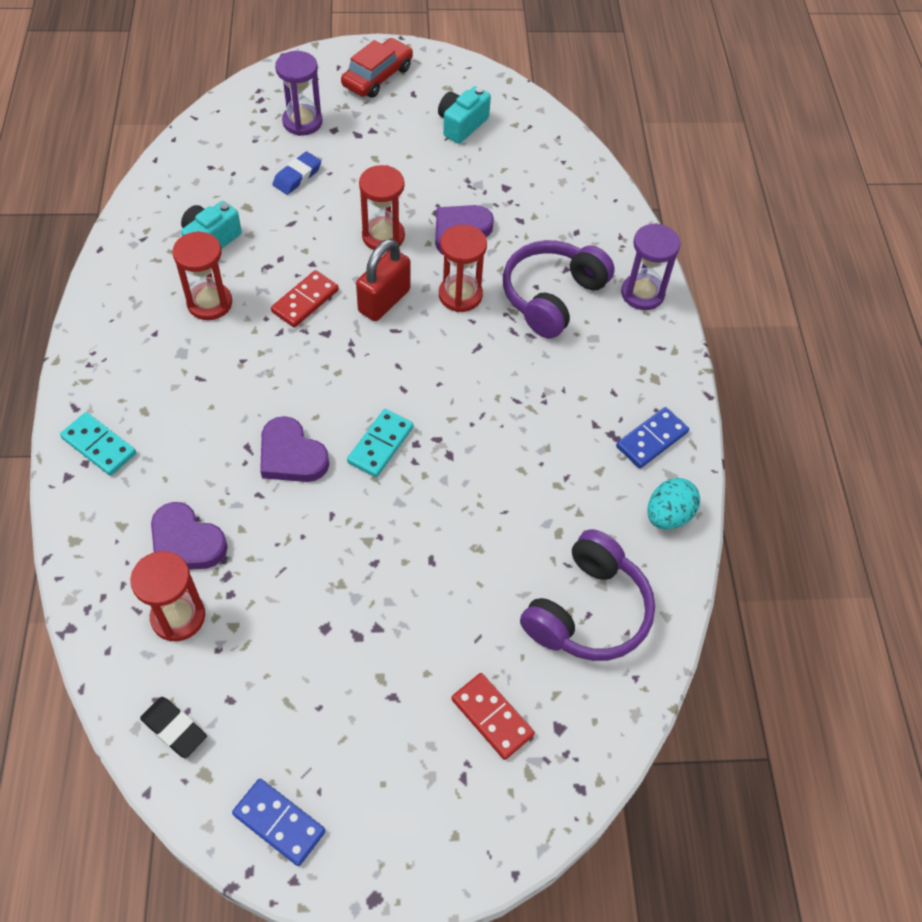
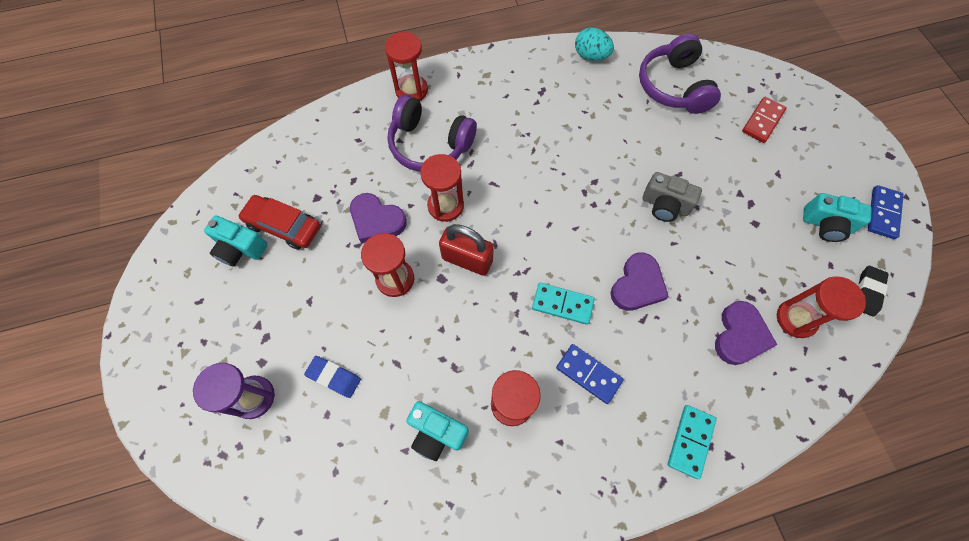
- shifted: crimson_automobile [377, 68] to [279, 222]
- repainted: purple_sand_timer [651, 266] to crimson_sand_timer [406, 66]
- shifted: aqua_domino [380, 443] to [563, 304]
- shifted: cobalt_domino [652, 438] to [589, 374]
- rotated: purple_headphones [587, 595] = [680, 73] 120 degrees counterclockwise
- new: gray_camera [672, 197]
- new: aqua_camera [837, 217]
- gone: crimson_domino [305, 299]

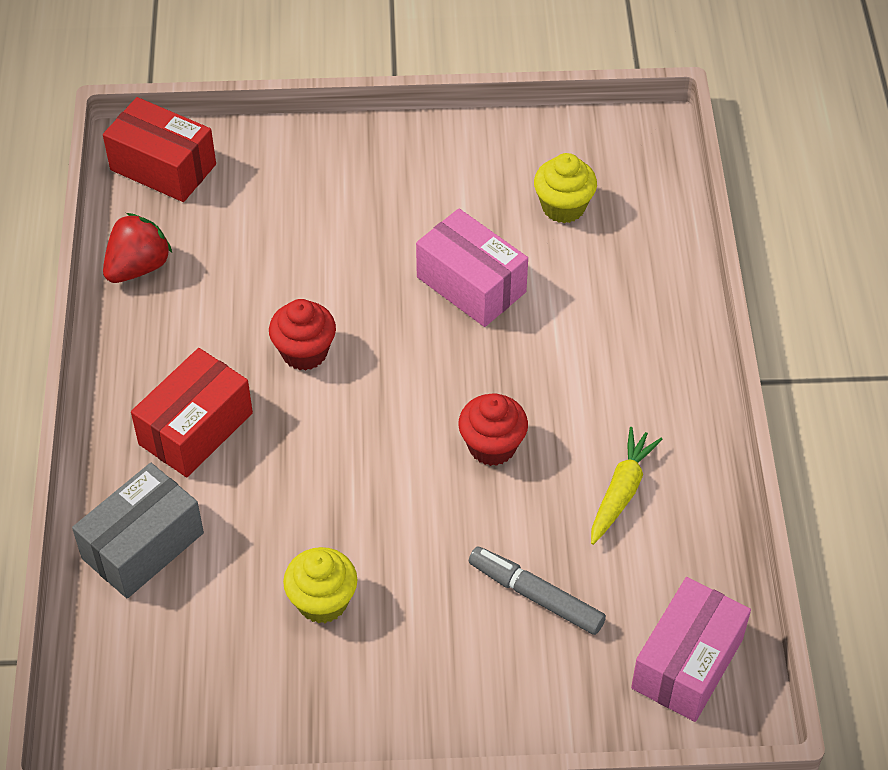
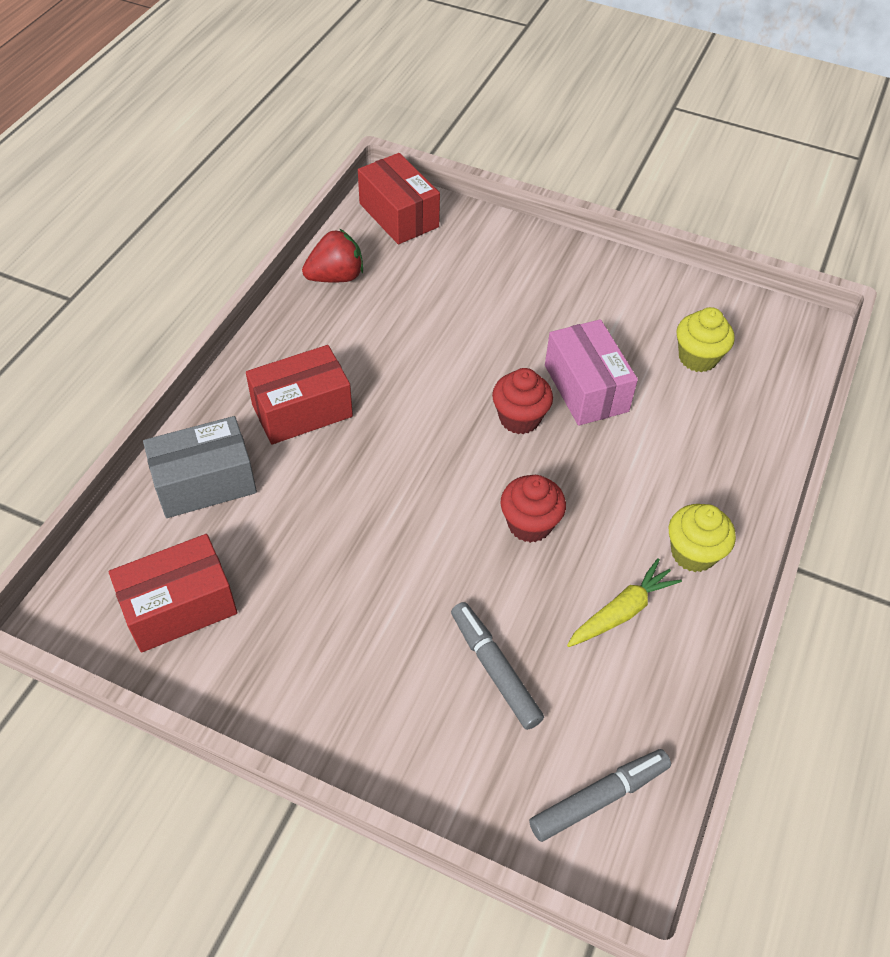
- new: crimson_box [173, 593]
- shifted: crimson_cupcake [302, 335] to [522, 401]
- swapped: rosy_box [691, 649] to gray_marker [600, 795]
- shifted: golden_cupcake [320, 585] to [702, 538]

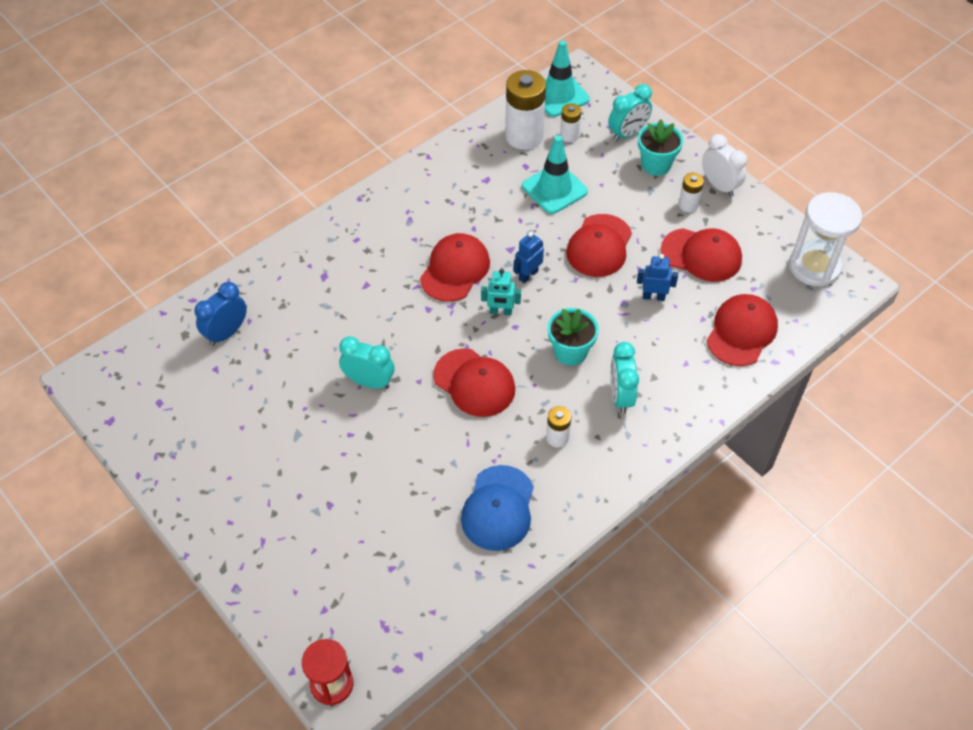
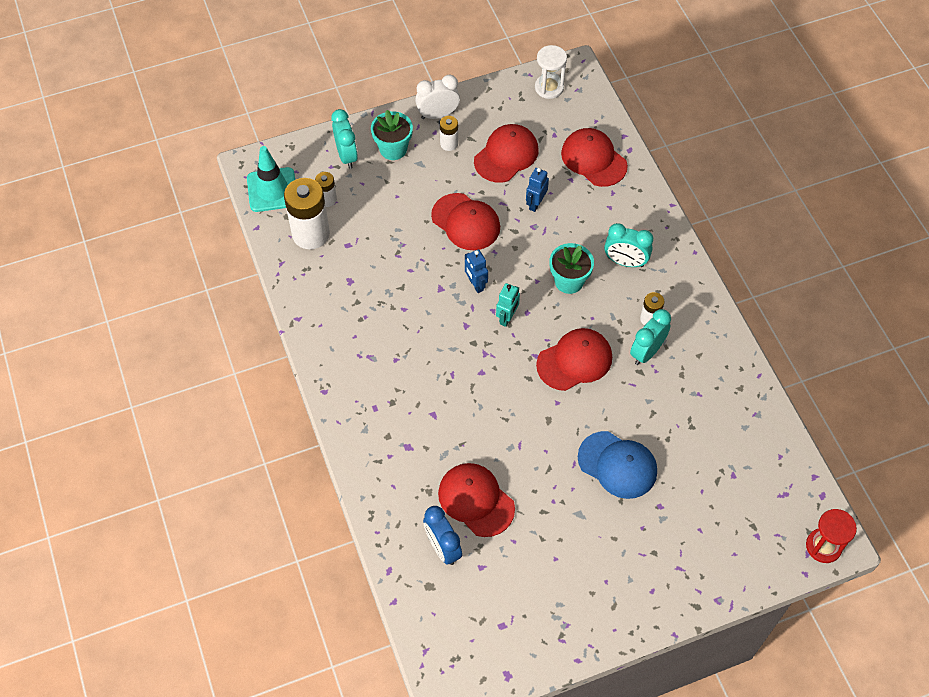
- shifted: crimson_baseball_cap [455, 267] to [476, 500]
- scaled: pure_white_sand_timer [825, 239] = [551, 72] x0.66
- shifted: cobalt_baseball_cap [497, 508] to [617, 465]
- shifted: aqua_alarm_clock [367, 362] to [650, 337]
- gone: aqua_traffic_cone [555, 174]

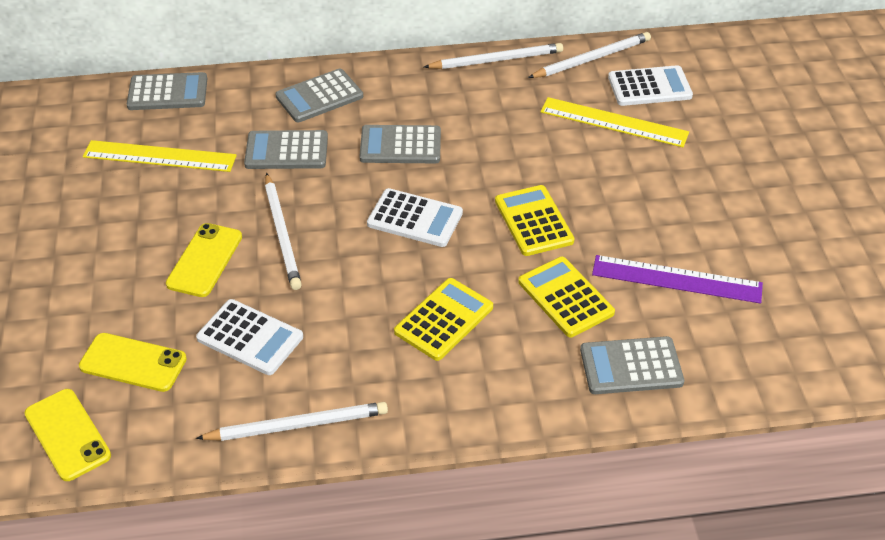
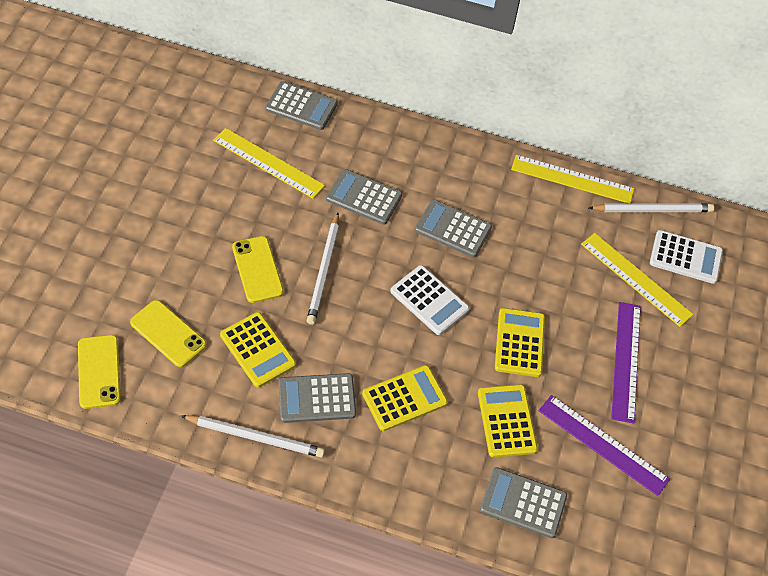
- repainted: pure_white_adding_machine [249, 337] to golden_adding_machine [258, 350]
- rotated: golden_phone [204, 260] = [258, 269] 60 degrees counterclockwise
- shifted: gray_adding_machine [319, 95] to [317, 398]
- swapped: pure_white_lead_pencil [493, 56] to golden_straightedge [572, 179]
- new: purple_straightedge [626, 362]

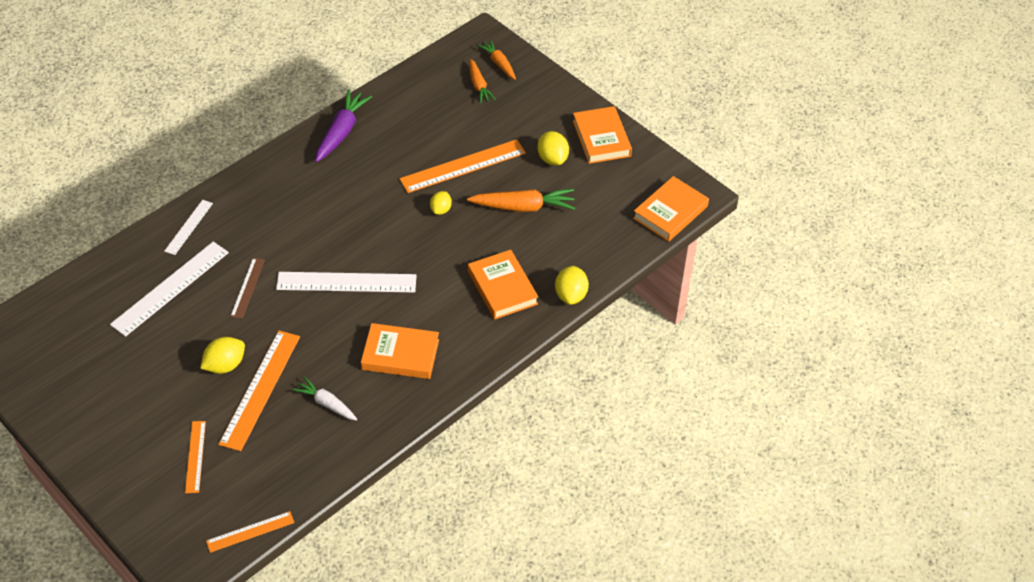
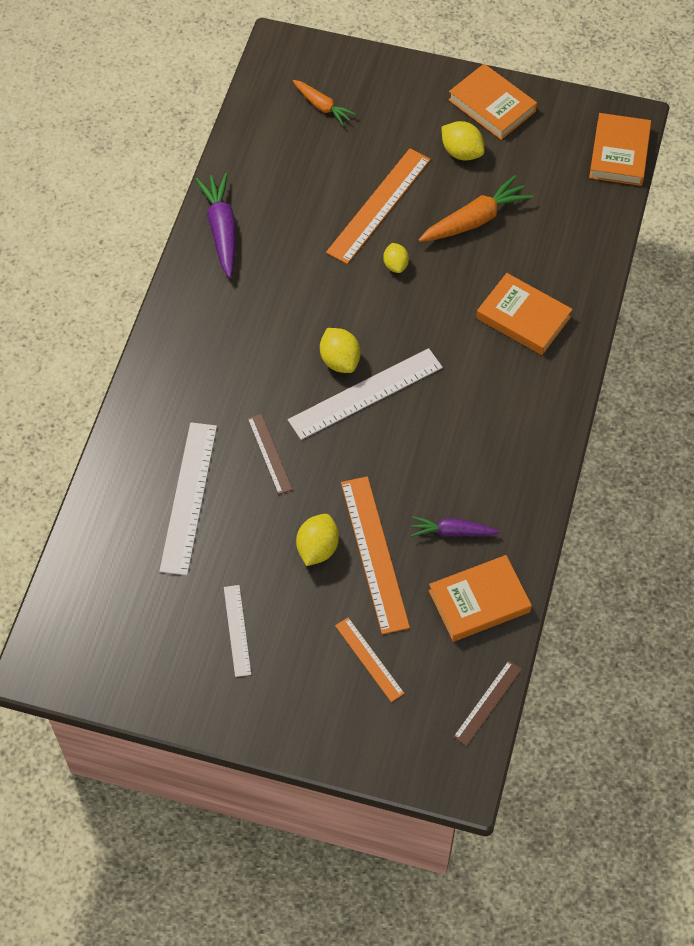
- shifted: pure_white_straightedge [188, 227] to [237, 631]
- shifted: golden_toy_lemon [572, 285] to [340, 350]
- repainted: pure_white_toy_carrot [325, 399] to purple_toy_carrot [455, 526]
- shifted: bright_orange_hardback [400, 351] to [480, 598]
- repainted: bright_orange_straightedge [250, 532] to dark_brown_straightedge [487, 703]
- gone: bright_orange_toy_carrot [496, 59]

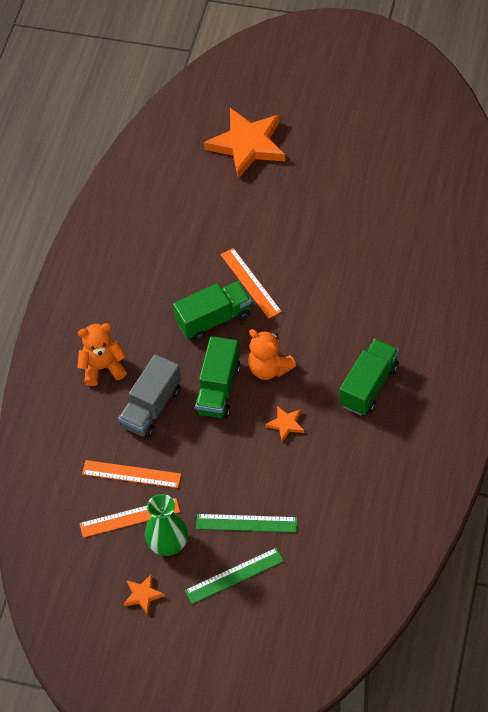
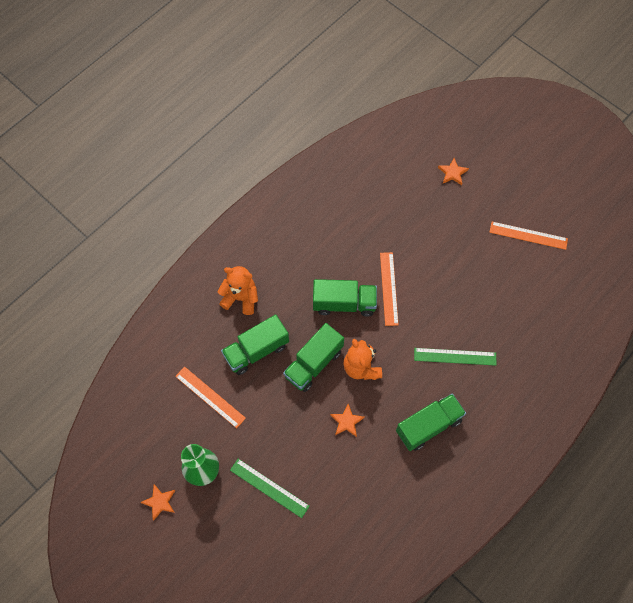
- repainted: gray_lorry [149, 396] to leaf-green_lorry [255, 344]
- shifted: leaf-green_straightedge [234, 576] to [455, 357]
- scaled: bright_orange_five-pointed_star [244, 143] = [453, 171] x0.43
- shifted: bright_orange_straightedge [129, 518] to [528, 236]

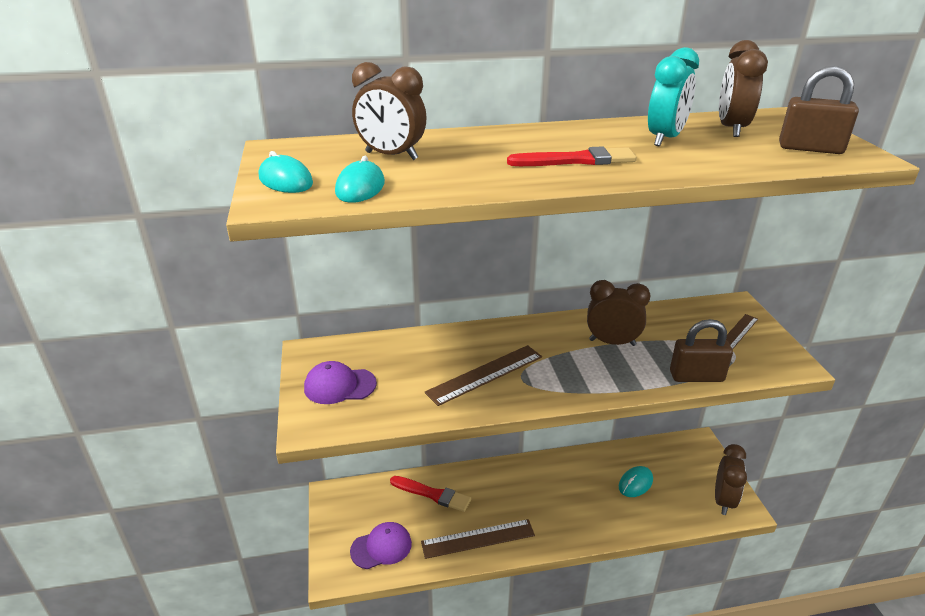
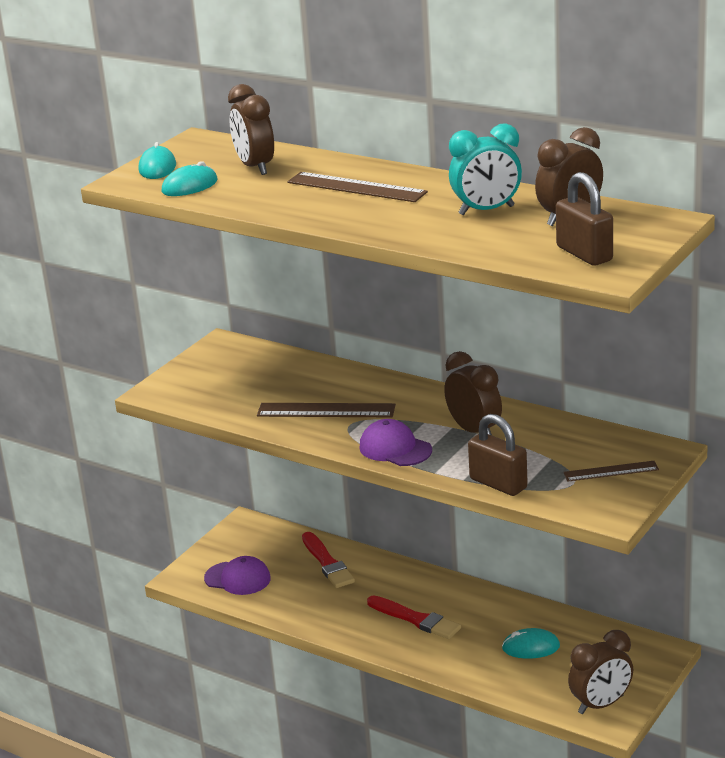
- shifted: dark_brown_straightedge [478, 539] to [357, 187]
- shifted: purple_baseball_cap [340, 382] to [395, 442]
- shifted: crimson_paintbrush [572, 156] to [414, 617]

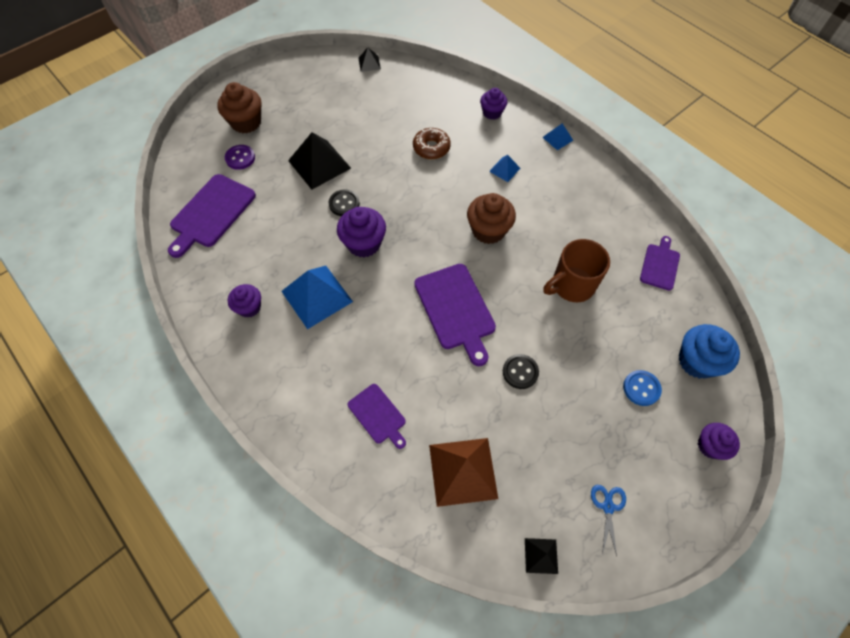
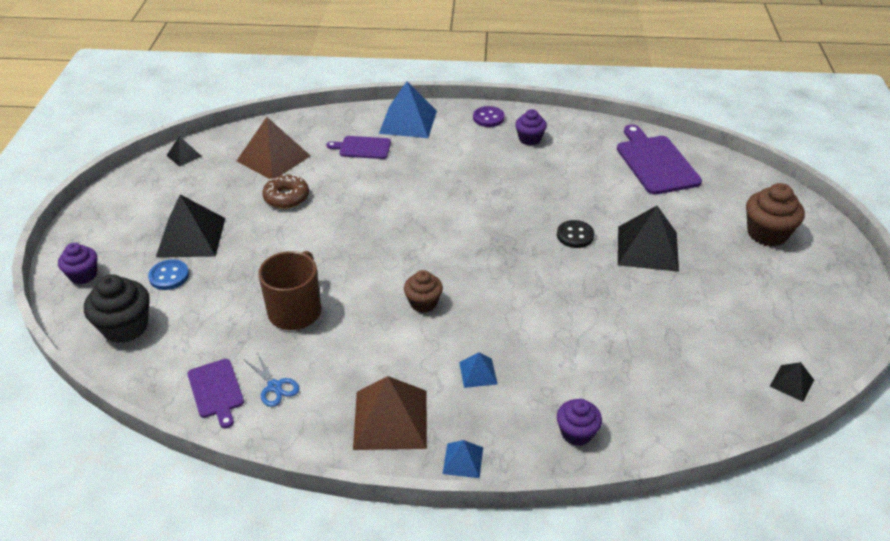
- repainted: cobalt_cupcake [709, 351] to black_cupcake [117, 308]
- new: black_pyramid [190, 225]
- shifted: cobalt_scissors [608, 520] to [272, 380]
- shifted: dark_brown_glazed_donut [432, 143] to [285, 191]
- new: dark_brown_pyramid [390, 413]
- shifted: cobalt_pyramid [317, 297] to [408, 110]
- scaled: dark_brown_cupcake [491, 218] = [423, 291] x0.64
- shifted: purple_shirt_button [240, 157] to [489, 116]
- gone: purple_cupcake [361, 232]
- gone: purple_bread_board [455, 315]
- gone: black_shirt_button [521, 371]

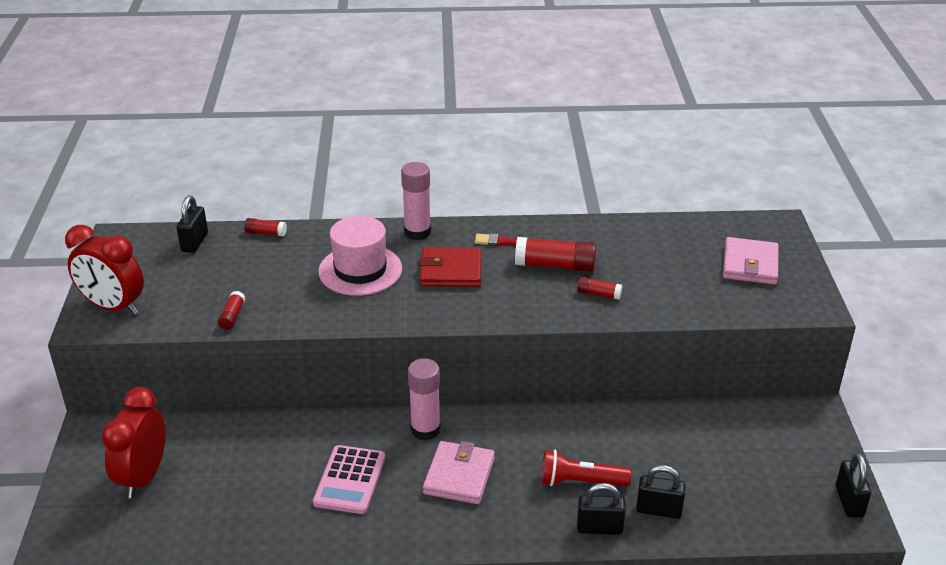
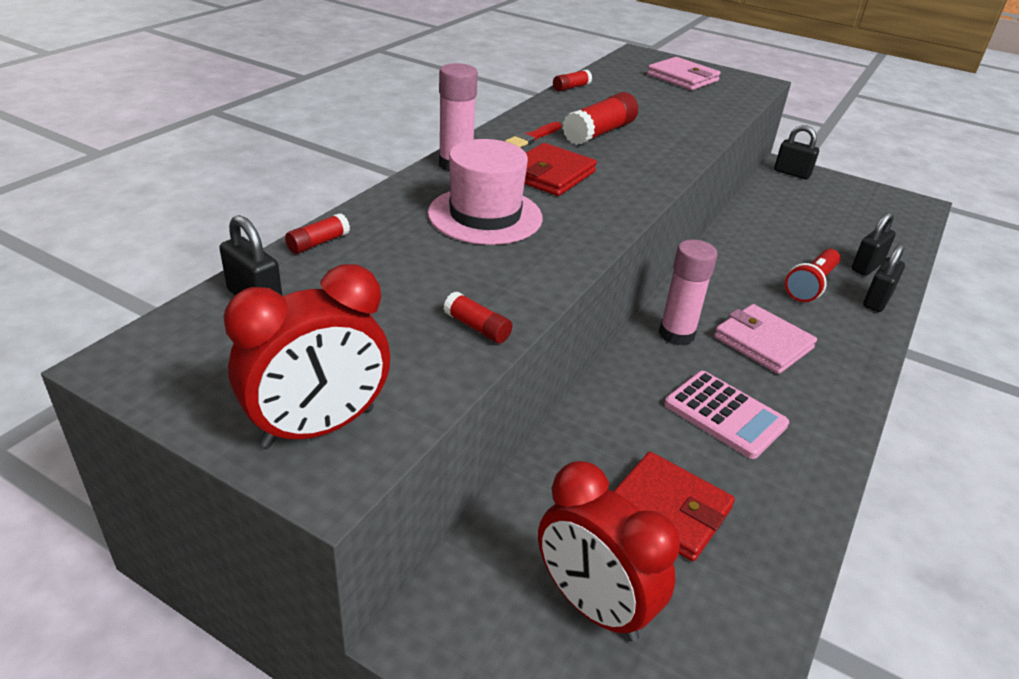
- shifted: crimson_stick_of_glue [599, 288] to [572, 81]
- new: crimson_billfold [674, 506]
- shifted: black_lock [853, 485] to [796, 152]

